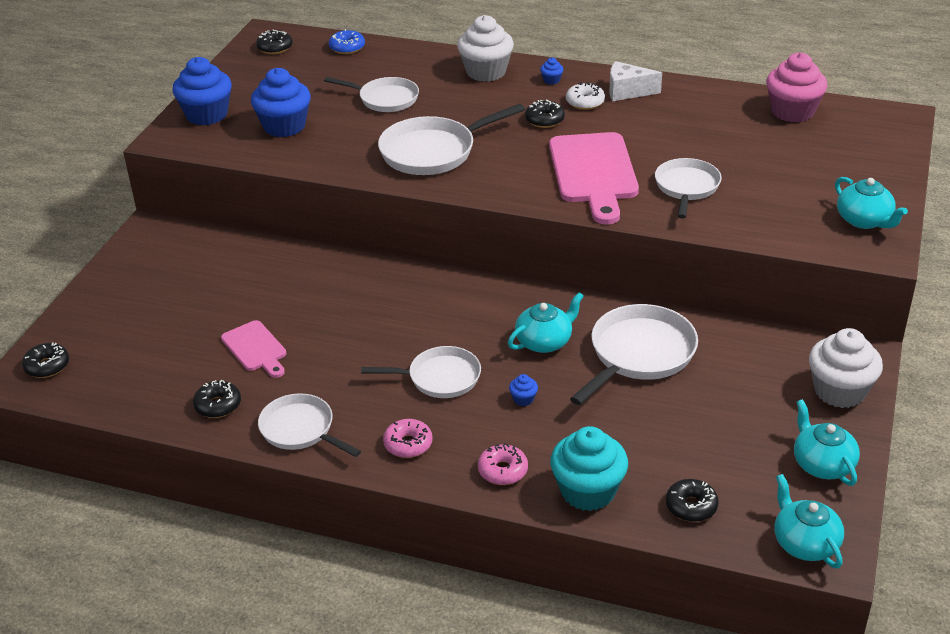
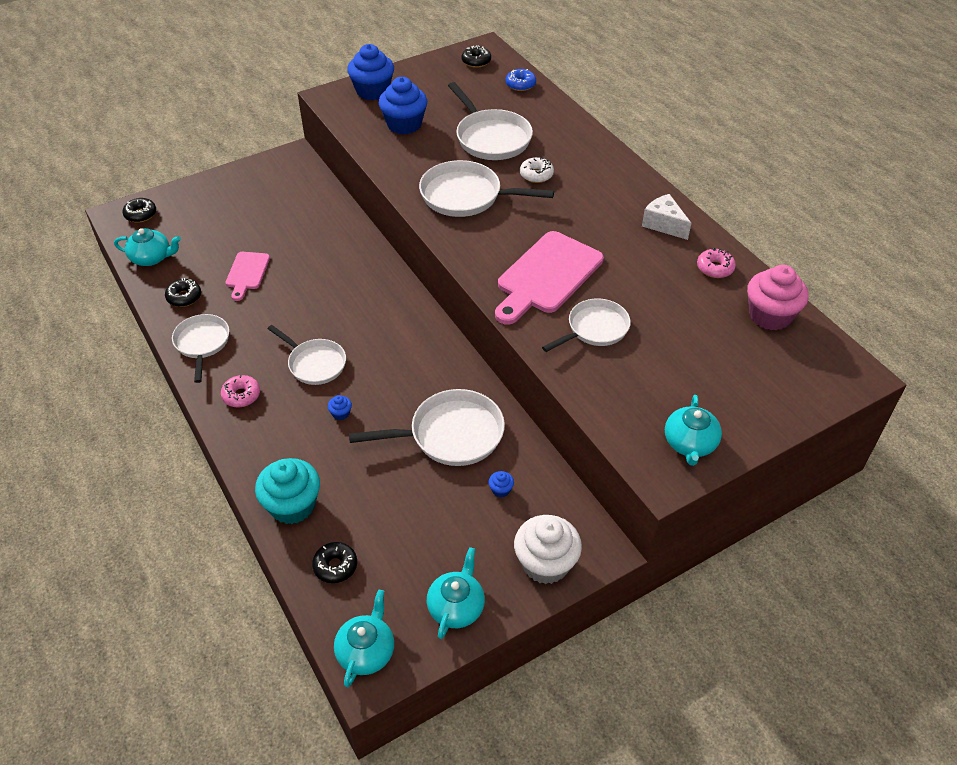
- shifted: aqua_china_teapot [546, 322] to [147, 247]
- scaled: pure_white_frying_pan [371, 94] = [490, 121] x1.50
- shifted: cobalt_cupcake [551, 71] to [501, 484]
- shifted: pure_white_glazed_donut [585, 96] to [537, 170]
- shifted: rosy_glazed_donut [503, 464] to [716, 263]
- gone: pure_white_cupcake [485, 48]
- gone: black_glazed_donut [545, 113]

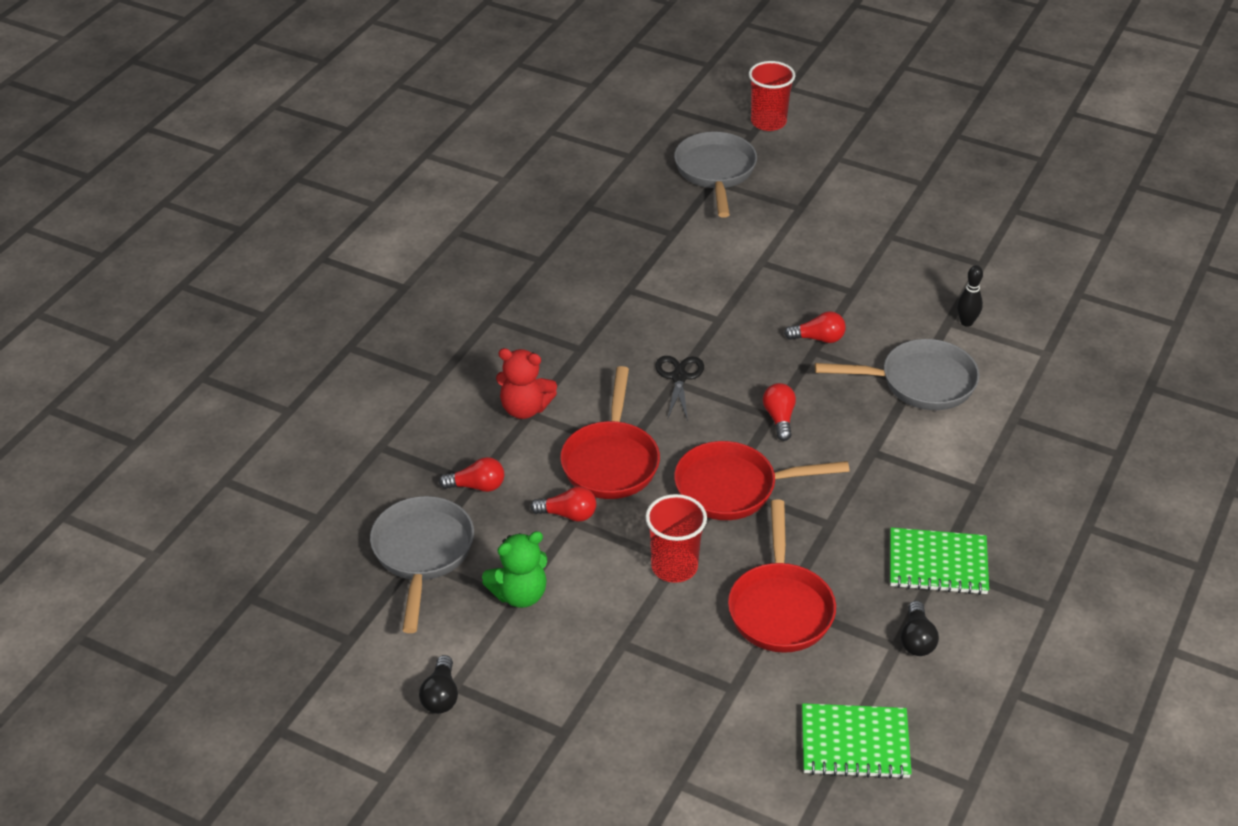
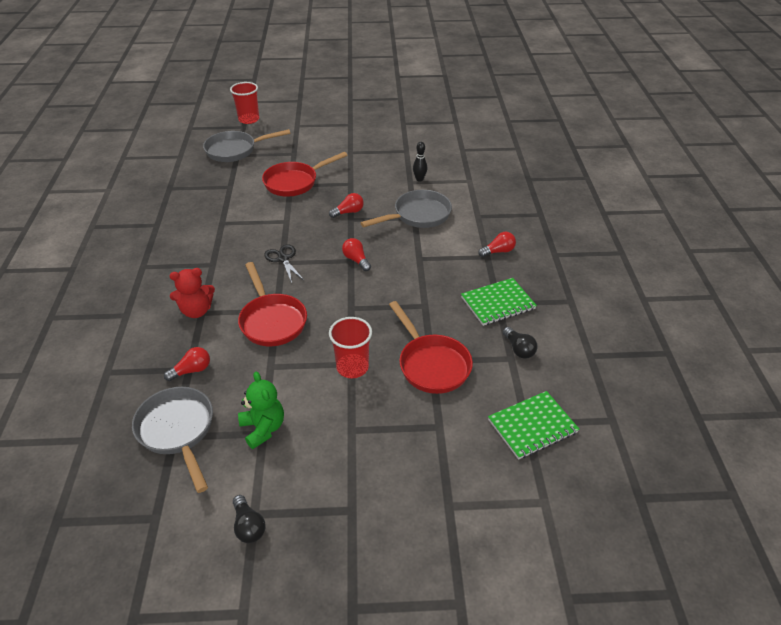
- rotated: gray_frying_pan [715, 175] = [246, 145] 75 degrees counterclockwise
- rotated: leaf-green_teddy_bear [514, 569] = [261, 410] 60 degrees counterclockwise
- shifted: crimson_frying_pan [761, 480] to [305, 174]
- shifted: crimson_lightbulb [563, 504] to [497, 244]

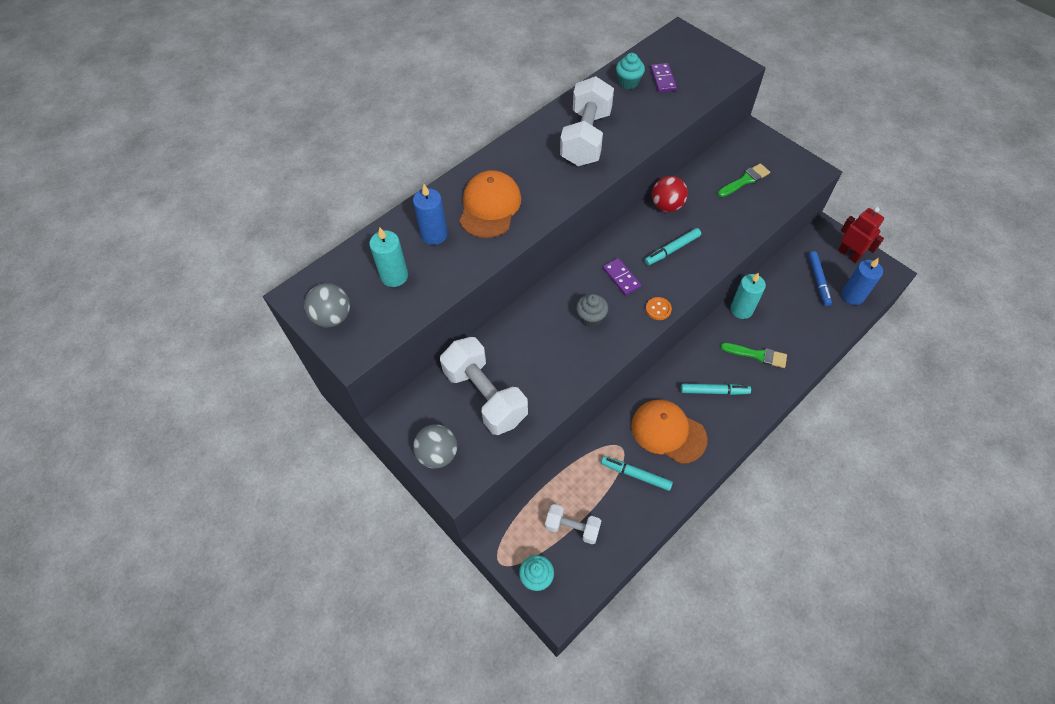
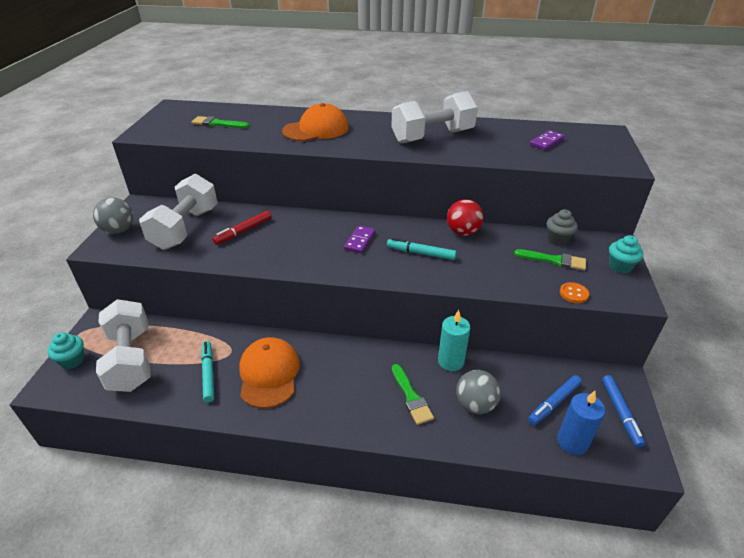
- scaled: pure_white_dumbbell [573, 524] = [123, 345] x1.81
- swapped: aqua_candle [388, 257] to leaf-green_paintbrush [220, 122]
- new: crimson_marker [242, 228]
- shifted: gray_ball [327, 305] to [478, 392]
- shifted: gray_cupcake [592, 310] to [562, 227]
- shifted: bright_orange_shirt_button [659, 308] to [574, 292]
- swapped: crimson_robot [861, 235] to cobalt_marker [623, 411]
- shifted: aqua_cupcake [630, 71] to [626, 254]
- gone: cobalt_candle [430, 214]
- gone: aqua_marker [716, 389]

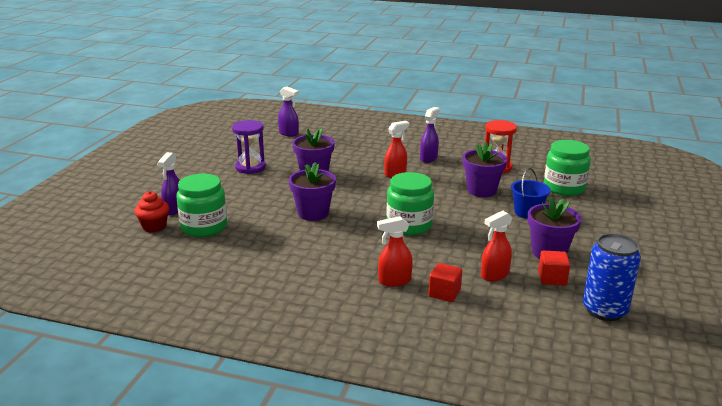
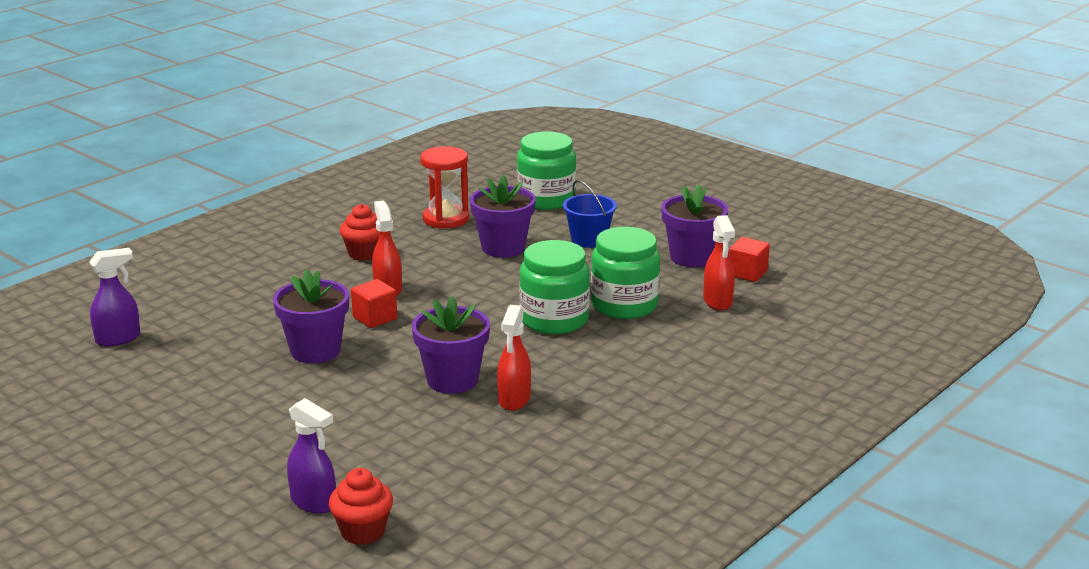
- swapped: purple_sprayer [430, 135] to crimson_cupcake [360, 232]
- shifted: crimson_solid_cube [445, 282] to [374, 303]
- shifted: crimson_sprayer [395, 251] to [514, 358]
- shifted: leaf-green_preserve_jar [202, 205] to [625, 273]
- gone: purple_sand_timer [249, 147]
- gone: cobalt_soda_can [612, 277]

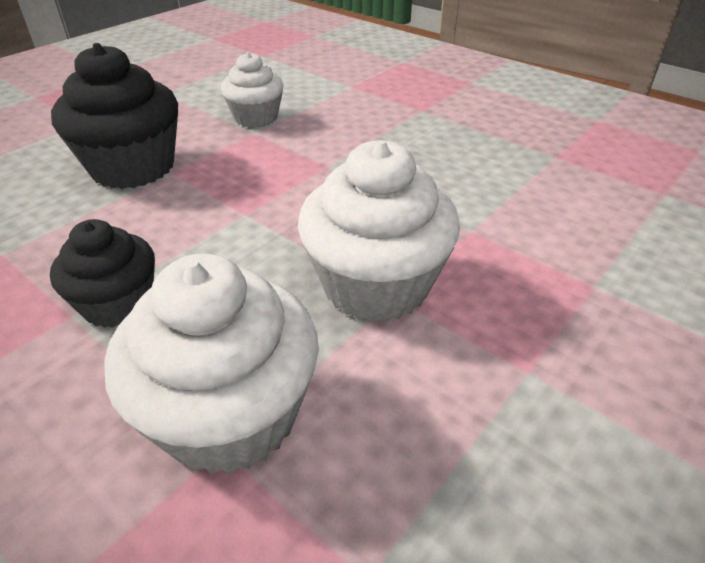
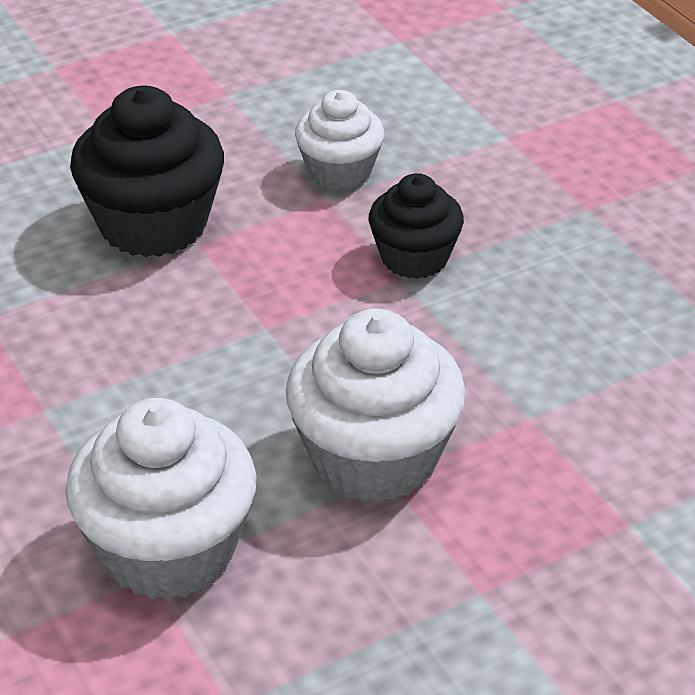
- shifted: black_cupcake [102, 273] to [416, 226]

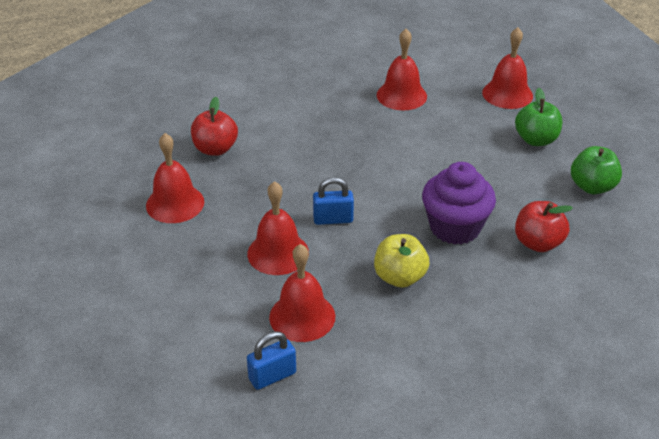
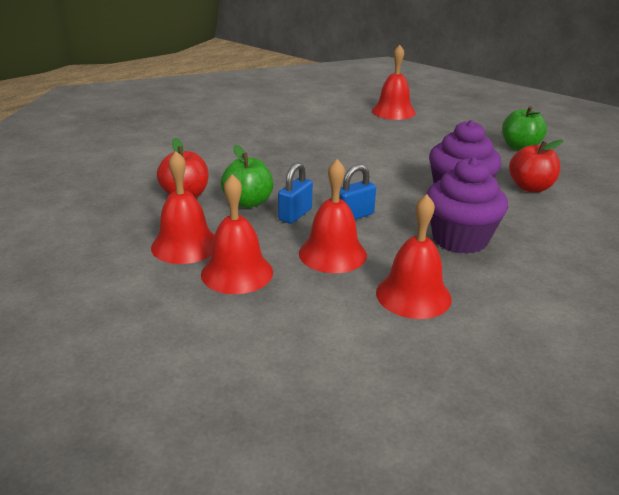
- shifted: crimson_school_bell [402, 69] to [237, 234]
- shifted: leaf-green_apple_fruit [538, 117] to [247, 176]
- shifted: cobalt_lock [271, 360] to [295, 193]
- swapped: golden_apple_fruit [402, 261] to purple_cupcake [467, 205]

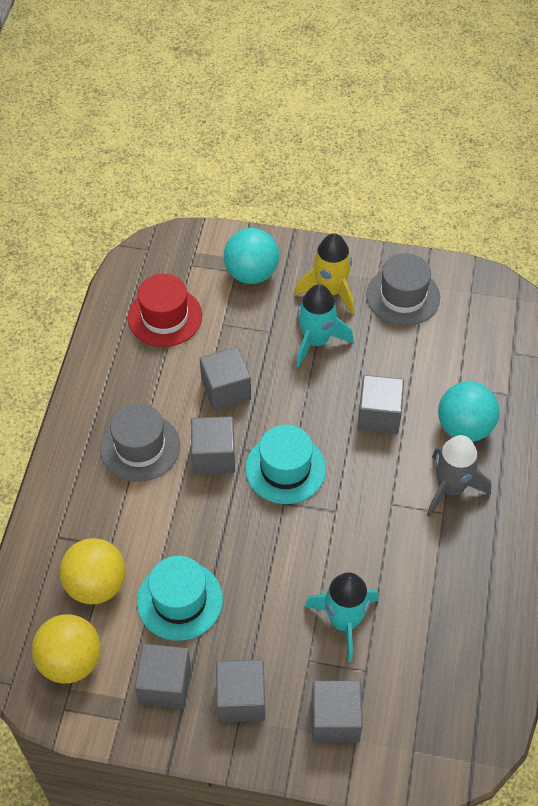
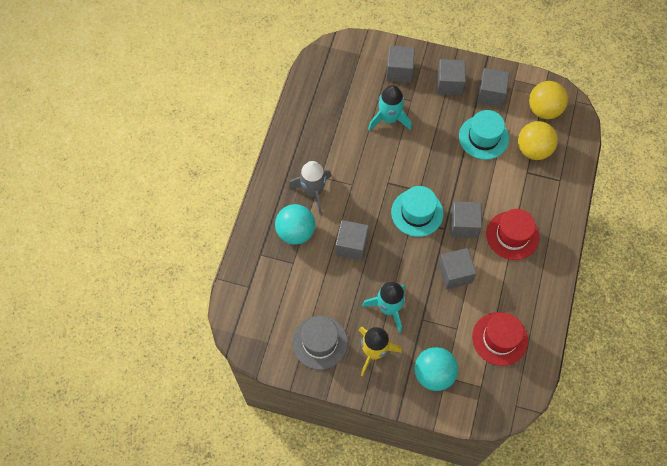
- repainted: gray_tall_hat [140, 442] to crimson_tall_hat [512, 234]

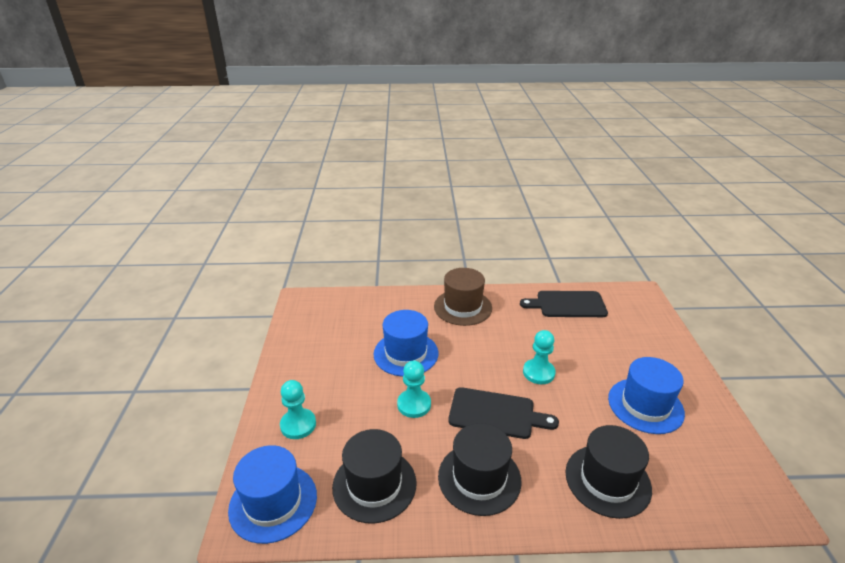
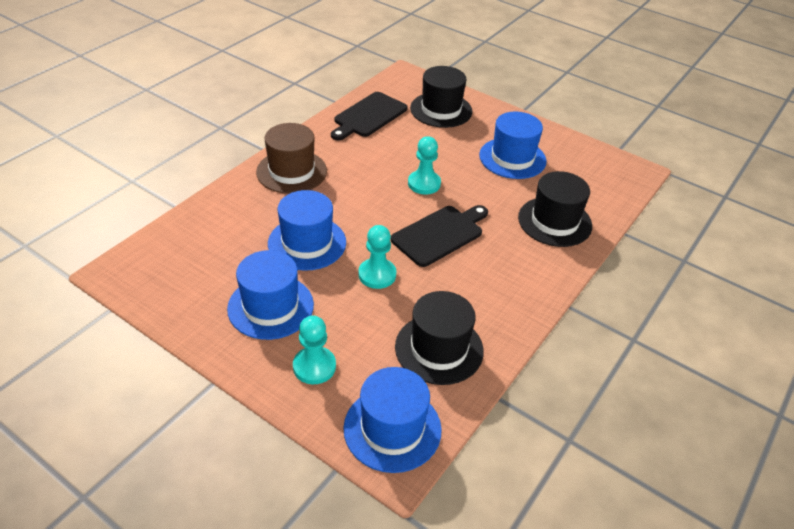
- new: cobalt_tall_hat [270, 295]
- shifted: black_tall_hat [480, 469] to [441, 97]

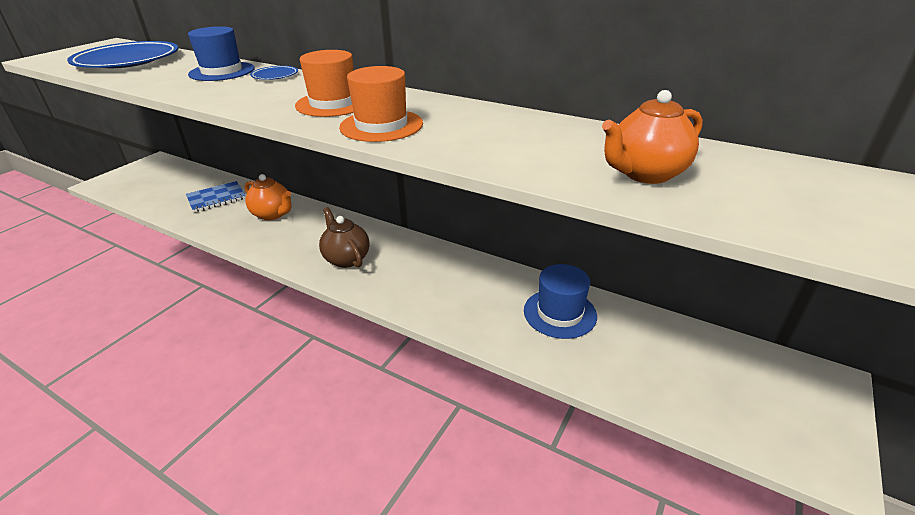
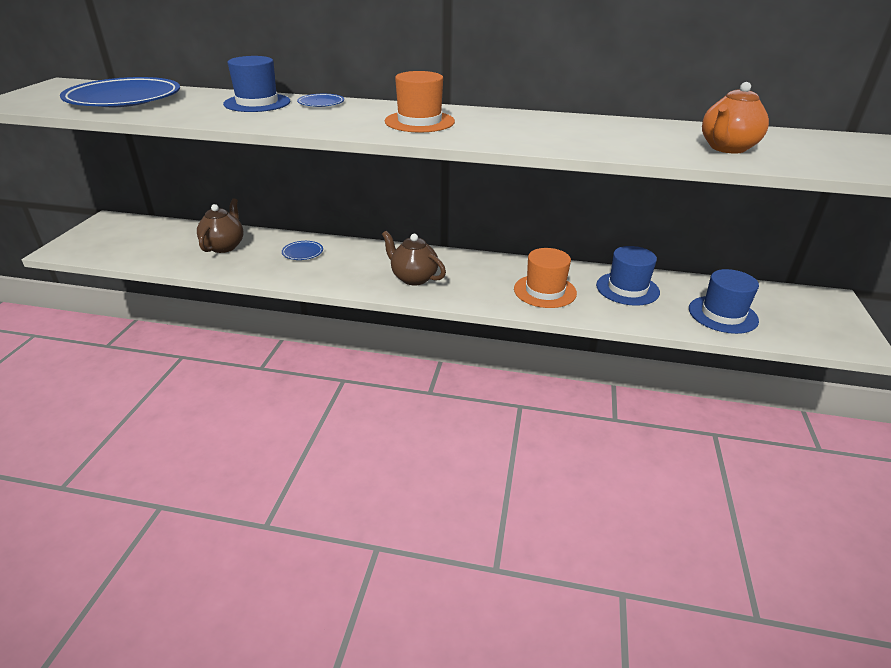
- swapped: cobalt_notebook [216, 196] to dark_brown_china_teapot [220, 225]
- swapped: bright_orange_china_teapot [268, 197] to cobalt_plate [302, 250]
- shifted: bright_orange_tall_hat [381, 104] to [545, 278]
- new: cobalt_tall_hat [724, 301]

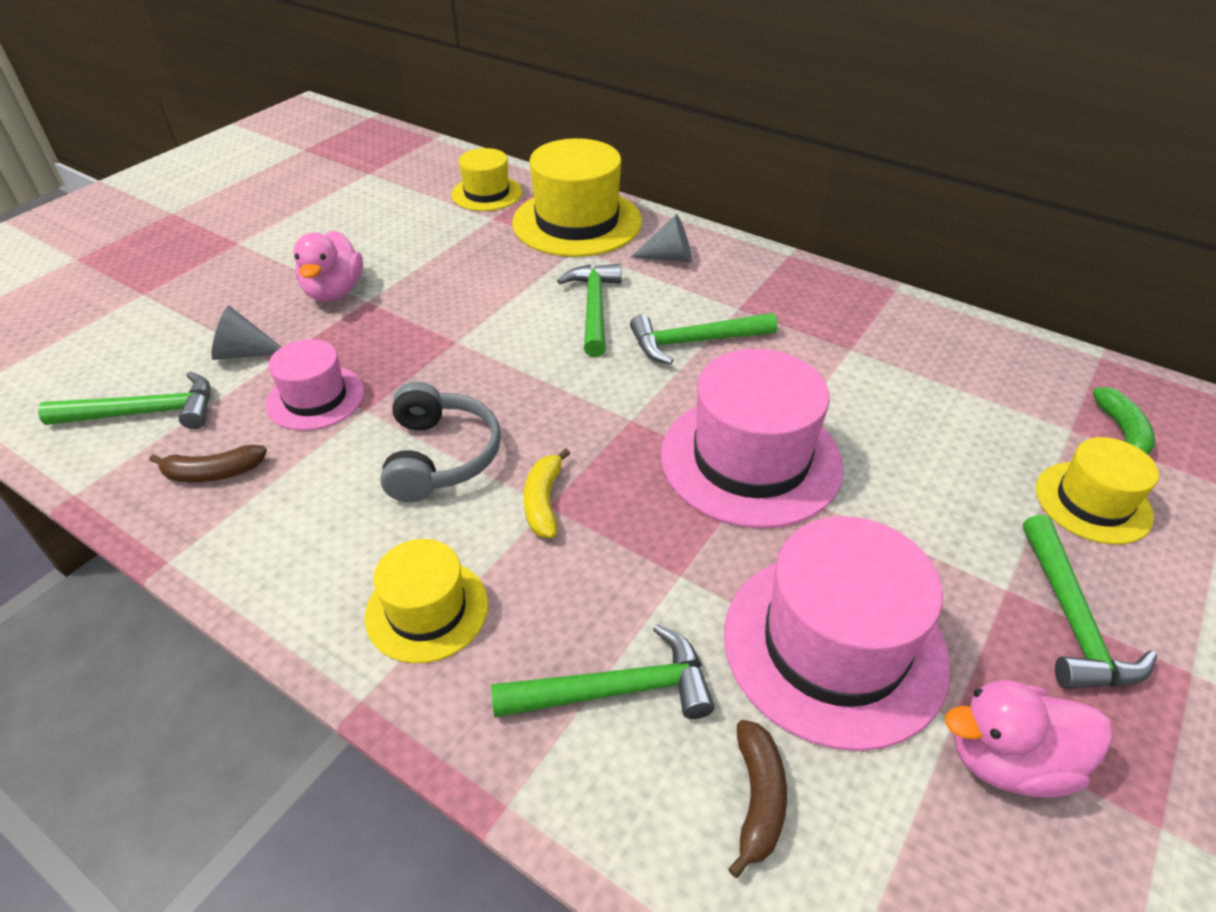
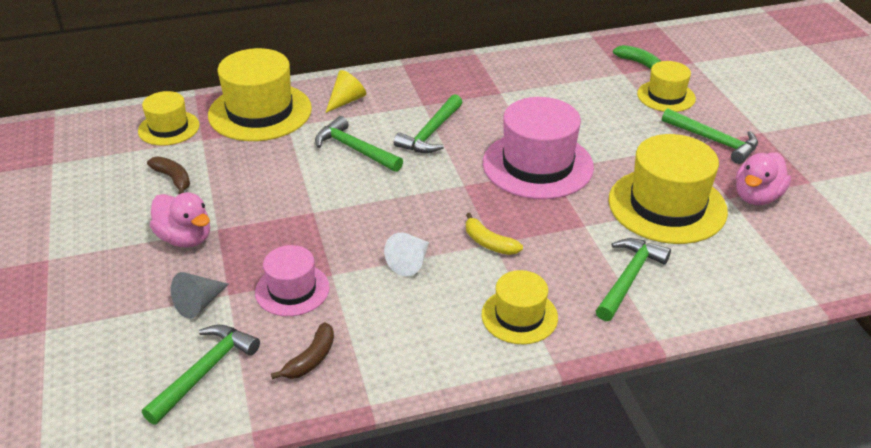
- shifted: dark_brown_banana_fruit [757, 799] to [168, 175]
- repainted: gray_cone_shape [661, 238] to golden_cone_shape [345, 91]
- swapped: gray_headphones [440, 442] to pure_white_cone_shape [406, 254]
- repainted: rosy_tall_hat [837, 633] to golden_tall_hat [668, 189]

